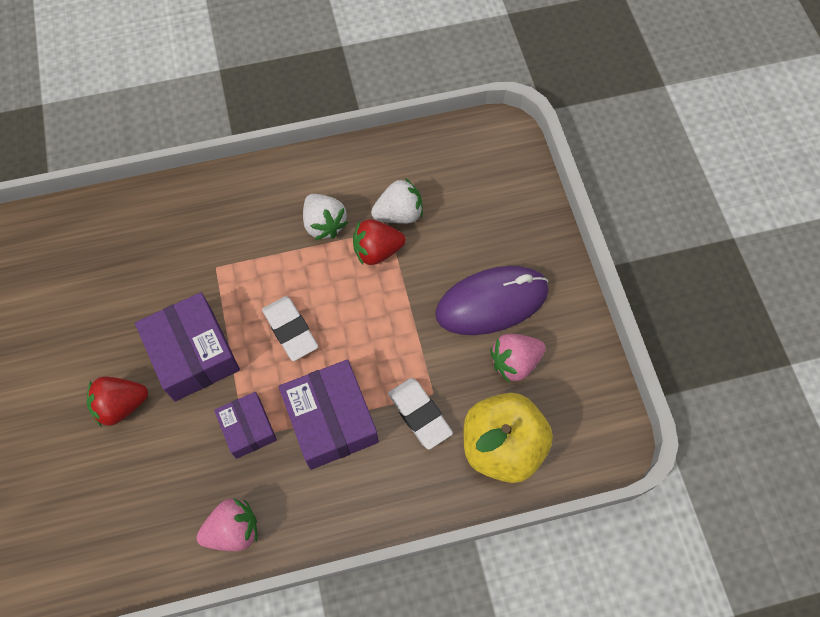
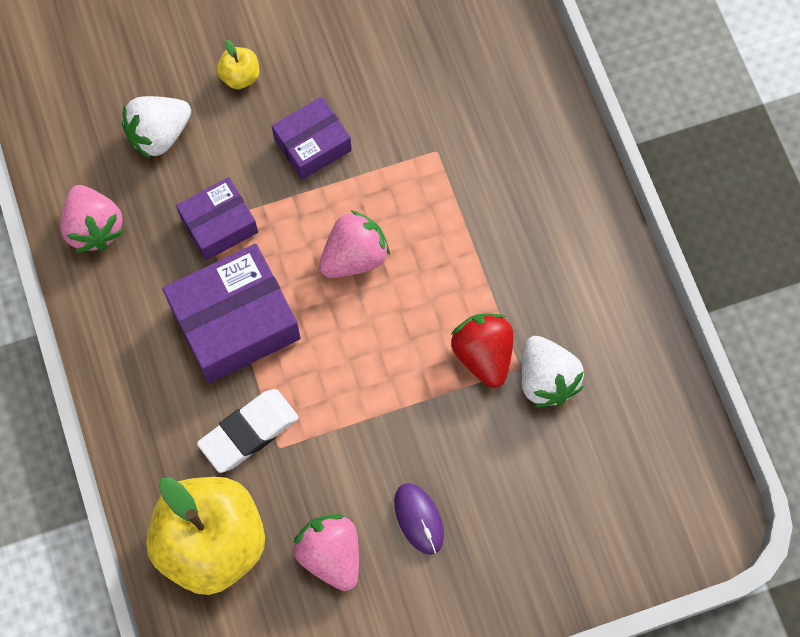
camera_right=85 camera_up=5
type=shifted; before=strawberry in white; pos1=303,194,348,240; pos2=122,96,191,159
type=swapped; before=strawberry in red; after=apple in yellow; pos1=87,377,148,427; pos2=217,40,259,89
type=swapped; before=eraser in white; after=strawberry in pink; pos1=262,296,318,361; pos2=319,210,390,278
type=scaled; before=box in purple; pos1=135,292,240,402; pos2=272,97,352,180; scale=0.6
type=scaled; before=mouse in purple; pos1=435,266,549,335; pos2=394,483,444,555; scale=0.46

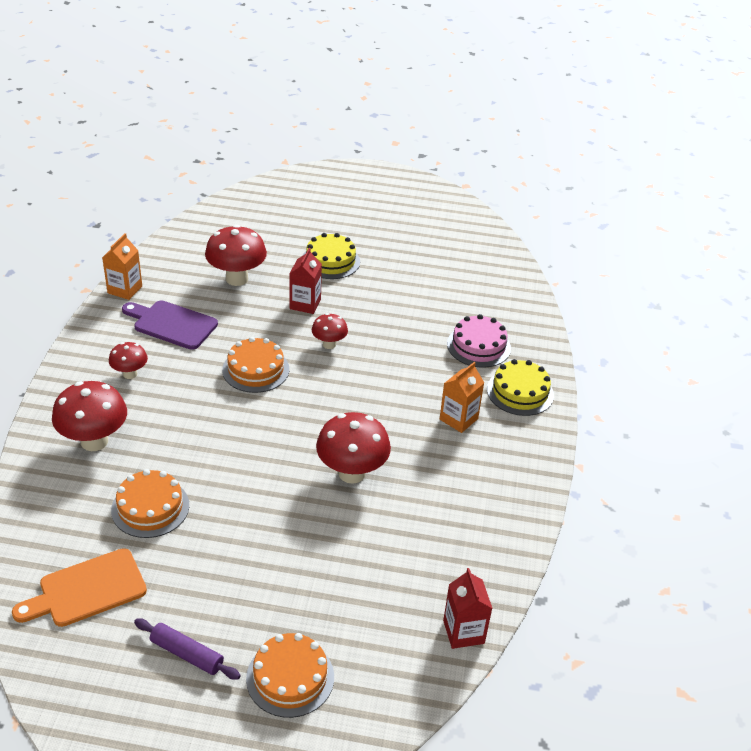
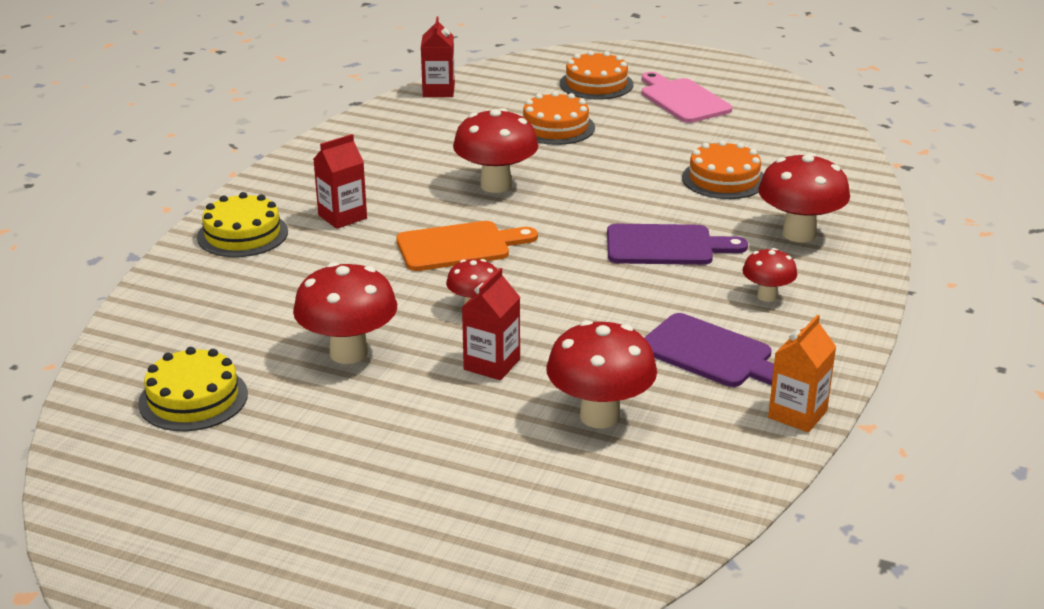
camera_right=-165 camera_up=-10
type=gone; before=cake in pink; pos1=447,314,511,368
type=new; after=mushroom in red; pos2=293,262,397,364
type=new; after=cutting board in purple; pos2=607,224,748,265
type=shifted; before=cutting board in orange; pos1=12,548,147,627; pos2=396,221,538,271
type=shifted; before=cake in orange; pos1=222,337,289,393; pos2=523,91,595,145
type=shifted; before=cake in yellow; pos1=303,233,360,279; pos2=138,347,248,431
type=swapped; before=rolling pin in purple; after=cutting board in pink; pos1=134,618,241,680; pos2=642,72,732,123
type=repainted; before=carton in orange; after=carton in red; pos1=440,362,484,433; pos2=313,134,367,229

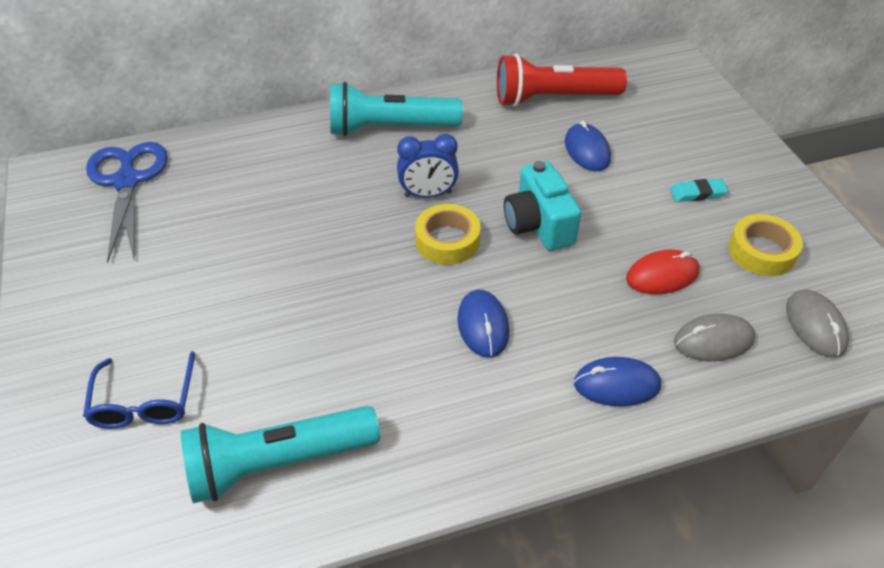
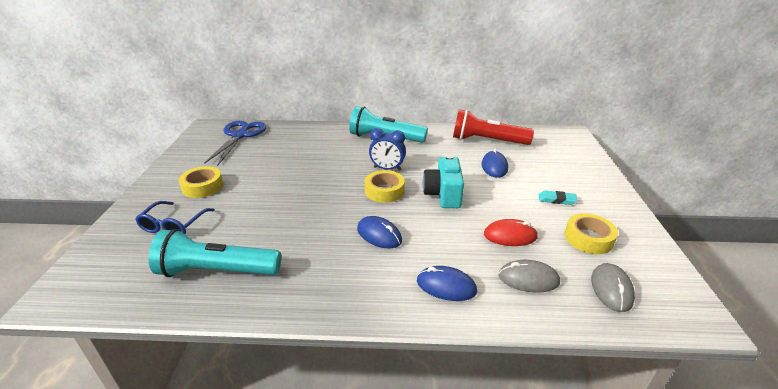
camera_right=20 camera_up=-15
type=new; after=tape in yellow; pos2=179,166,223,198
type=rotated; before=mouse in blue; pos1=457,290,509,358; pos2=357,216,402,248; turn=-60

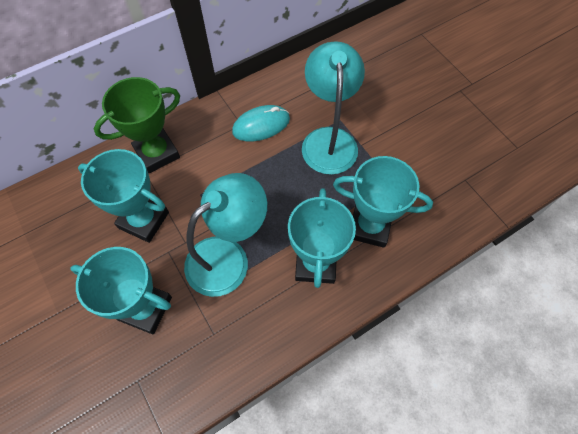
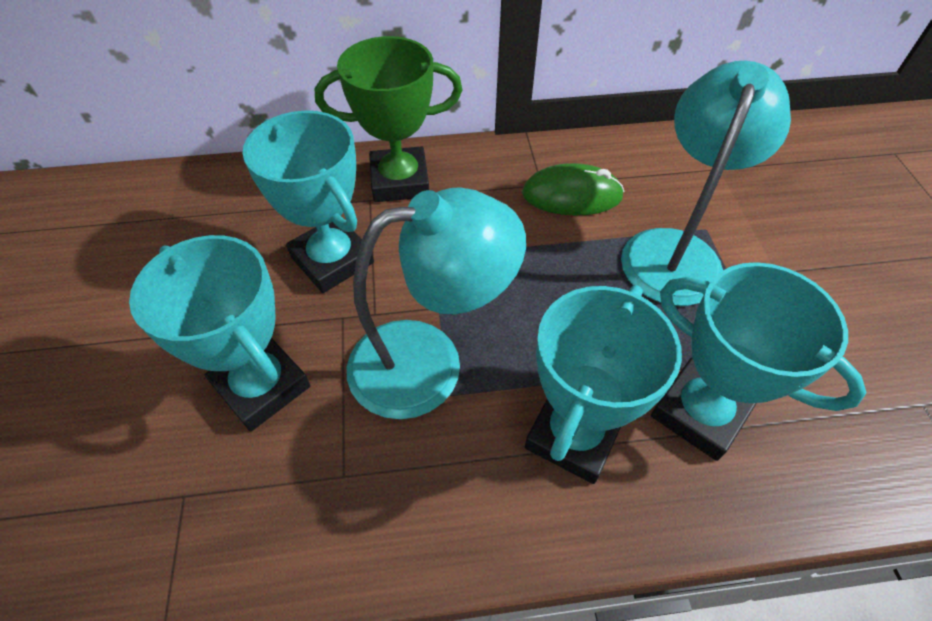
camera_right=25 camera_up=-10
type=repainted; before=mouse in turquoise; after=mouse in green; pos1=232,105,290,141; pos2=522,163,624,216

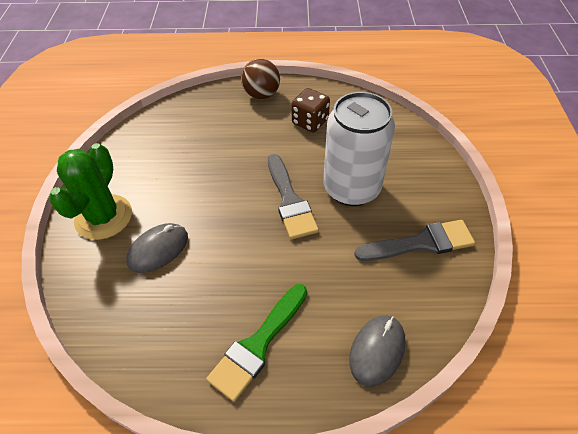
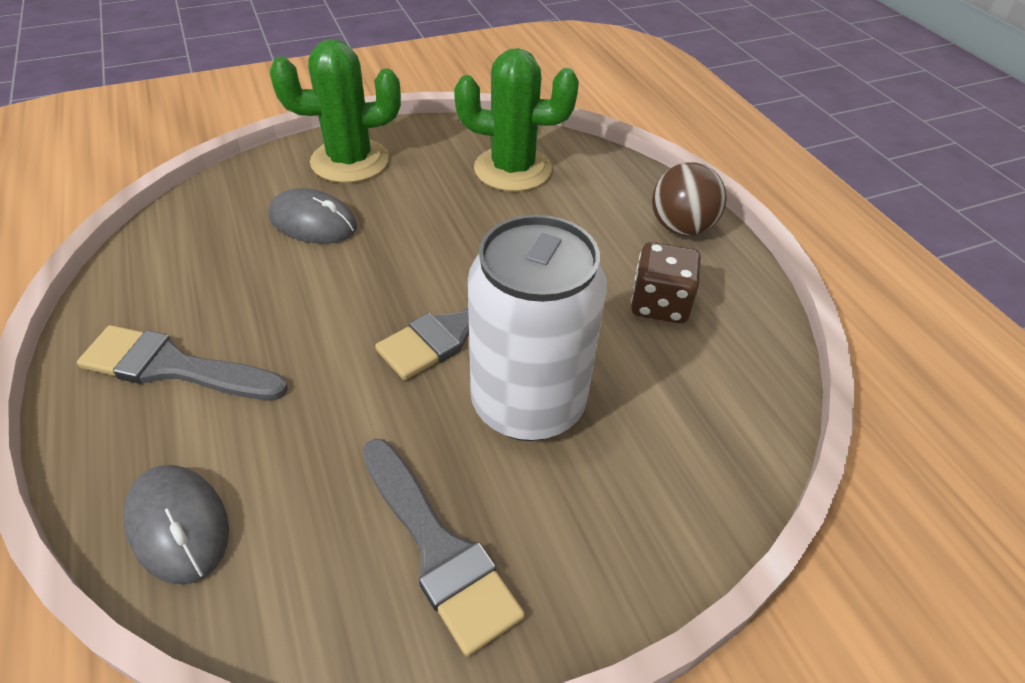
camera_right=65 camera_up=-5
type=new; after=cactus in green; pos2=454,48,579,192
type=repainted; before=brush in green; after=brush in grey; pos1=206,284,307,402; pos2=77,325,288,400
type=rotated; before=mouse in grey; pos1=349,315,405,387; pos2=123,465,229,584; turn=45

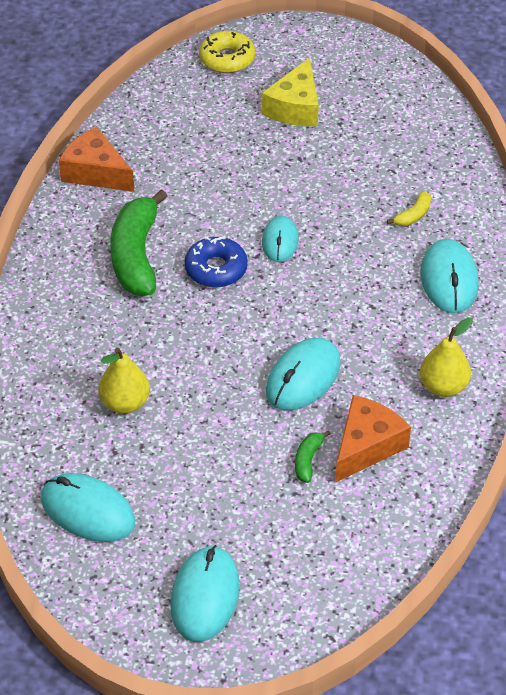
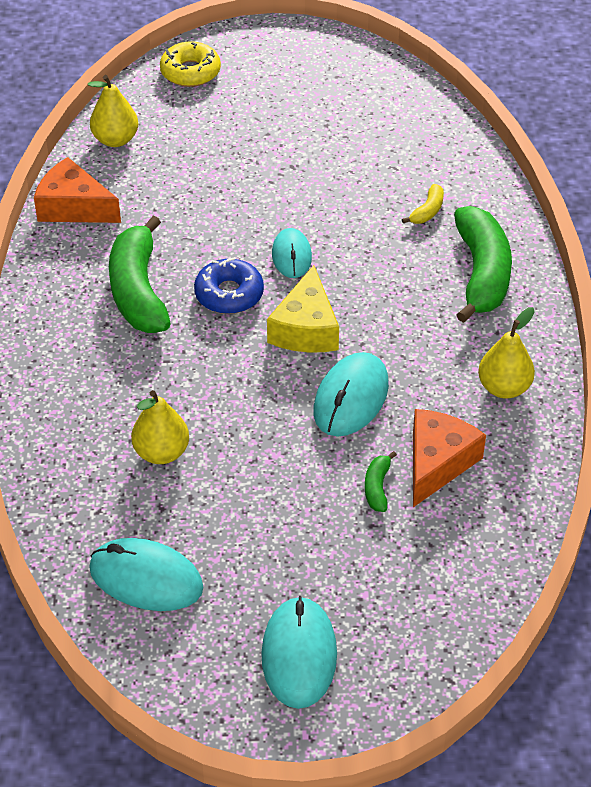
camera_right=-10 camera_up=0
type=new; after=pear in yellow; pos2=88,75,138,147
type=shifted; before=cheese in yellow; pos1=262,57,319,126; pos2=267,265,339,353
type=swapped; before=mouse in turquoise; after=banana in green; pos1=420,239,479,313; pos2=454,206,512,323

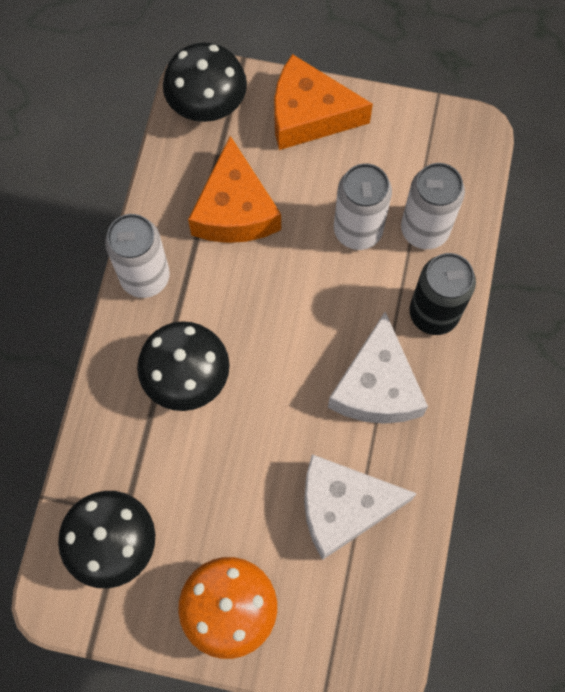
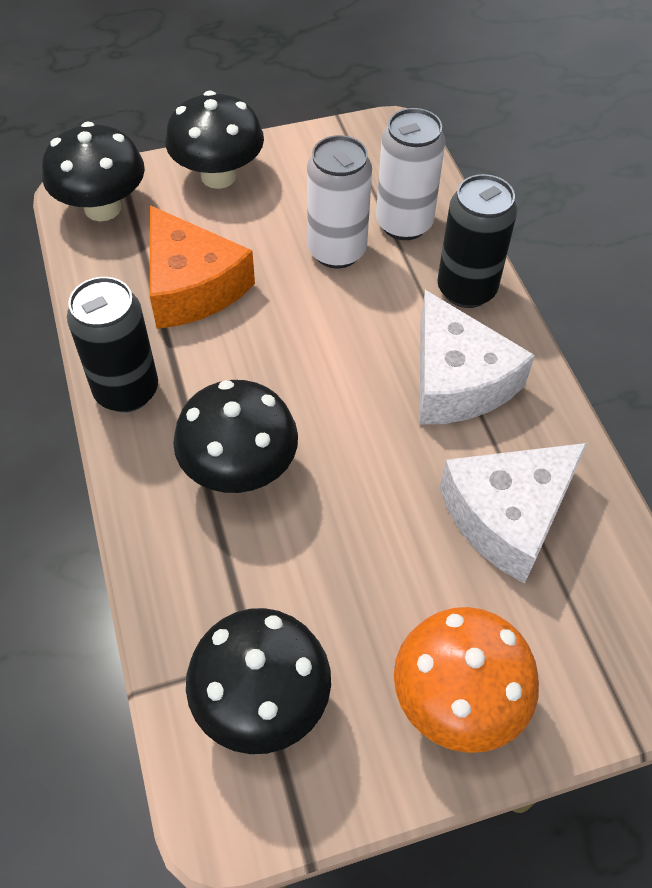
camera_right=-30 camera_up=-15
type=swapped; before=cheese in orange; after=mushroom in black; pos1=274,54,373,150; pos2=165,90,264,189
type=repainted; before=can in white; after=can in black; pos1=105,214,170,298; pos2=67,277,158,412

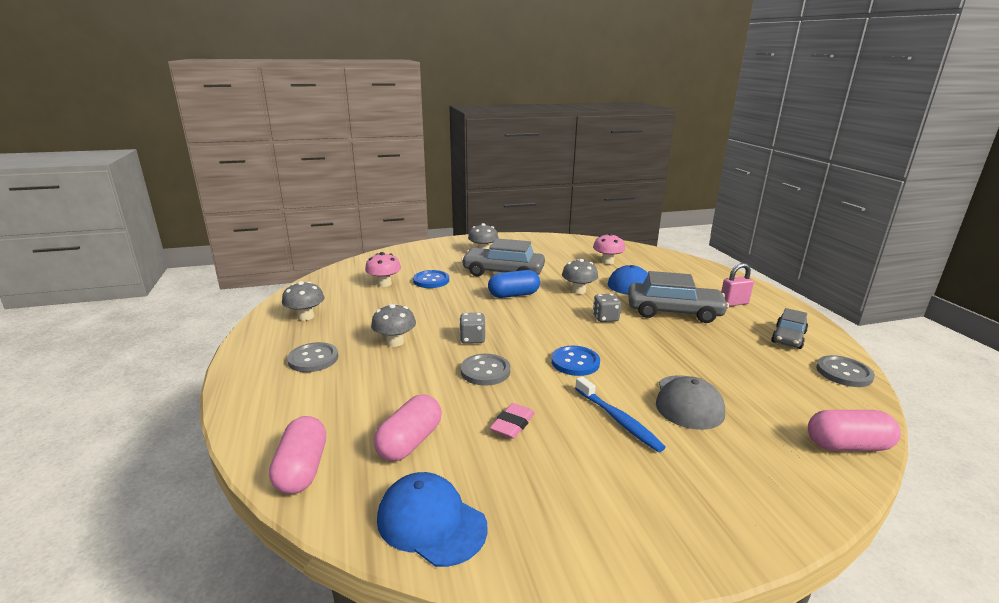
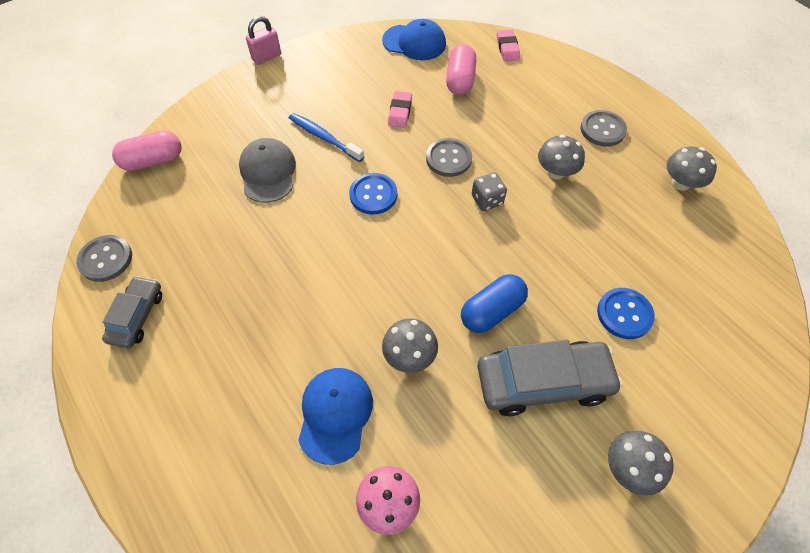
camera_right=160 camera_up=35
type=gone; before=mushroom in pink; pos1=365,252,401,287
type=gone; before=dice in grey; pos1=593,294,621,322
type=gone; before=car in grey; pos1=628,271,729,323
type=shifted; before=padlock in pink; pos1=721,263,754,306; pos2=246,16,281,65
type=swapped; before=capsule in pink; after=eraser in pink; pos1=269,416,326,494; pos2=497,29,520,61

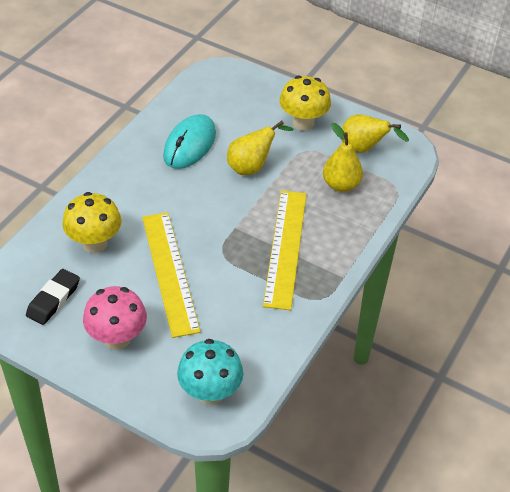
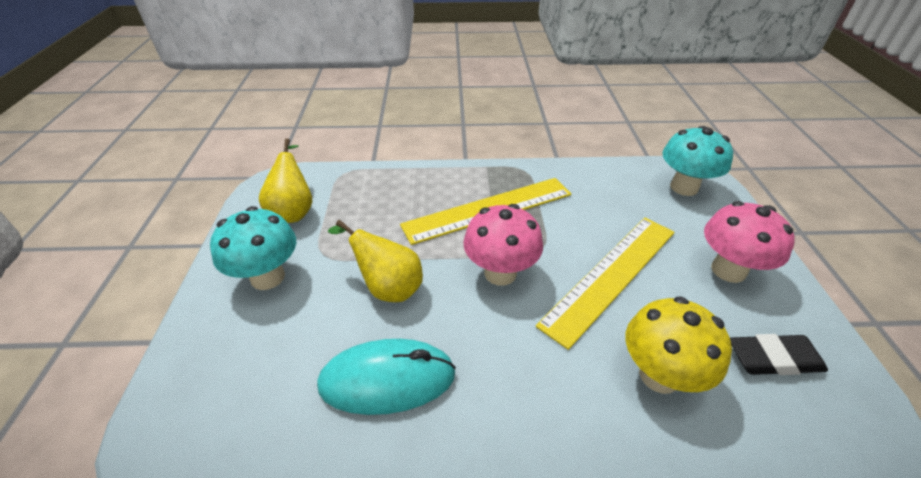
camera_right=-120 camera_up=-5
type=gone; before=pear in yellow; pos1=323,123,363,192
type=new; after=mushroom in pink; pos2=463,204,543,286
type=repainted; before=mushroom in yellow; after=mushroom in turquoise; pos1=279,76,331,131; pos2=210,206,296,290

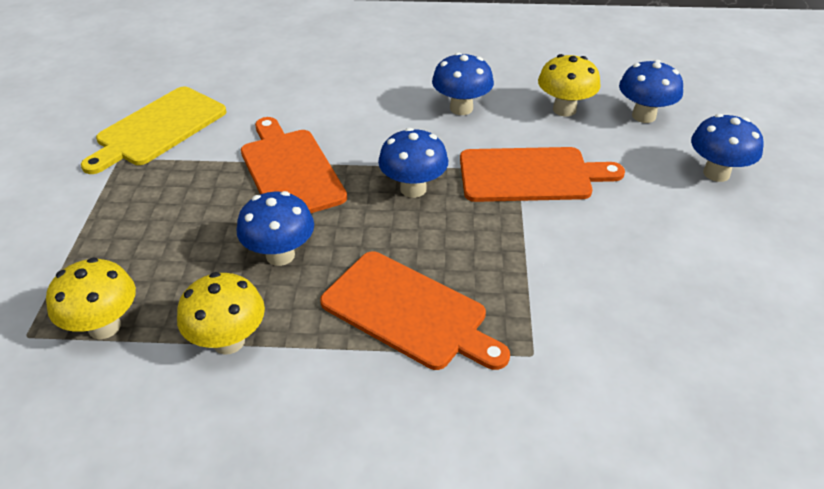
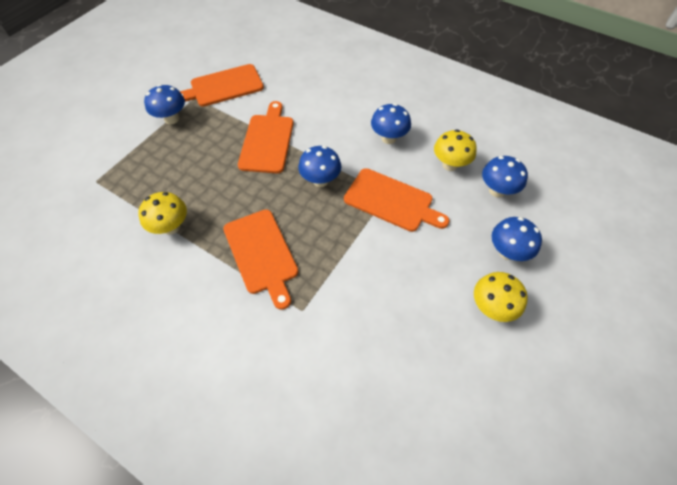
camera_right=30 camera_up=15
type=shifted; before=mushroom in yellow; pos1=46,258,136,339; pos2=474,272,528,322
type=shifted; before=mushroom in blue; pos1=237,191,314,266; pos2=144,84,185,124
type=repainted; before=cutting board in yellow; after=cutting board in orange; pos1=81,87,227,174; pos2=180,64,264,107

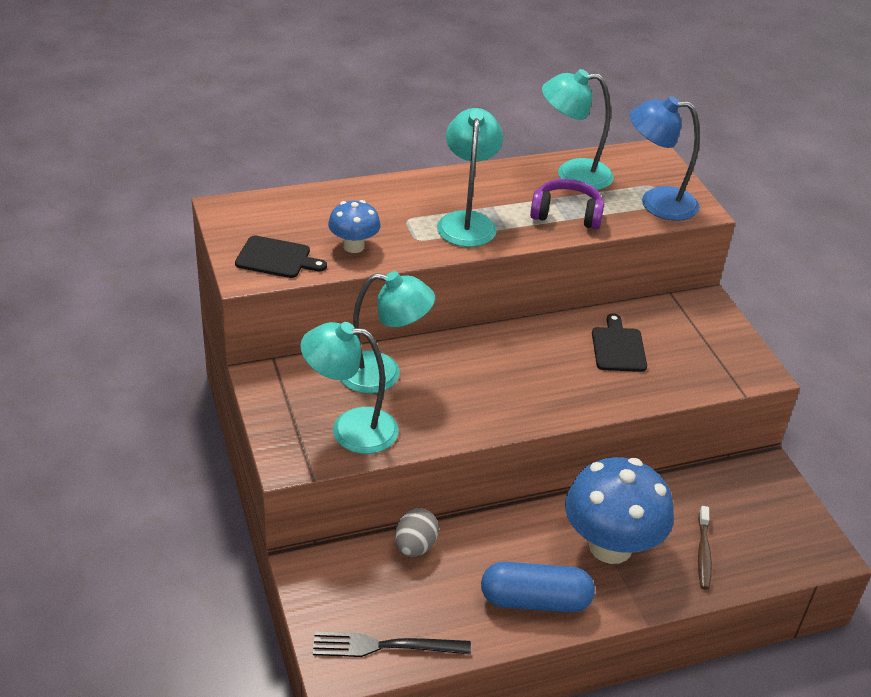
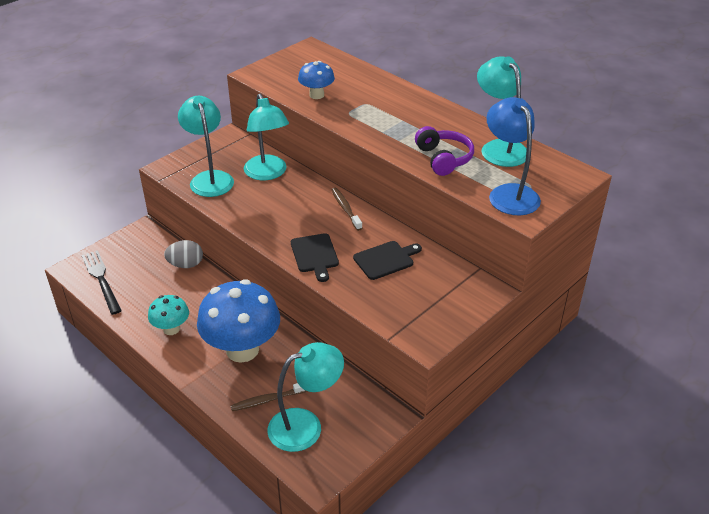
camera_right=65 camera_up=0
type=new; after=toothbrush in brown; pos2=332,188,362,231
type=shifted; before=cutting board in black; pos1=235,235,327,278; pos2=291,233,339,282
type=shifted; before=lamp in turquoise; pos1=437,108,503,247; pos2=267,342,344,452
type=swapped; before=capsule in blue; after=mushroom in turquoise; pos1=481,562,595,613; pos2=148,295,189,335

